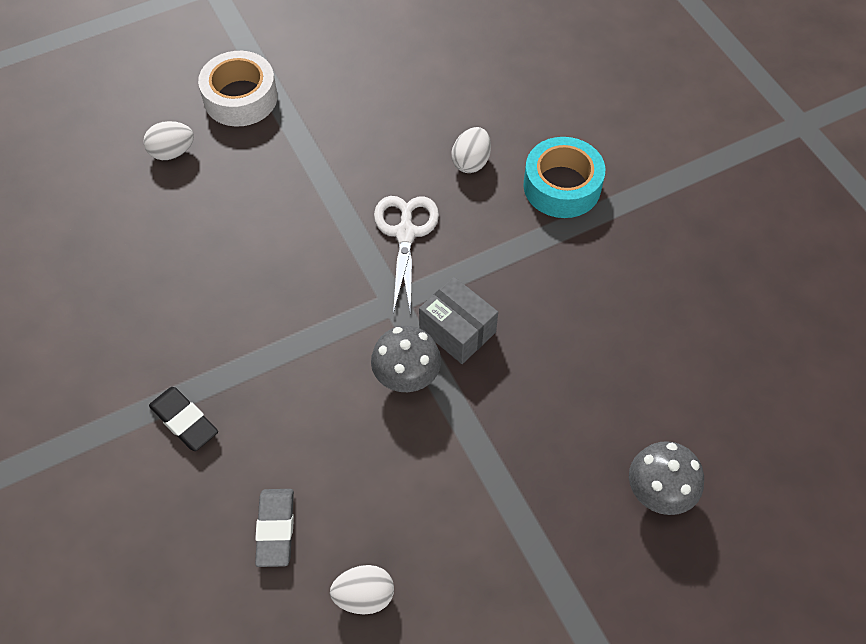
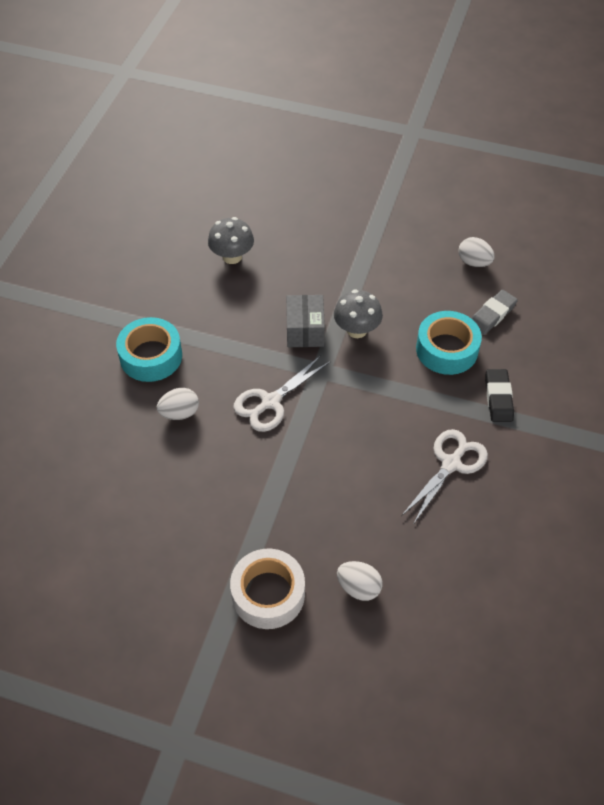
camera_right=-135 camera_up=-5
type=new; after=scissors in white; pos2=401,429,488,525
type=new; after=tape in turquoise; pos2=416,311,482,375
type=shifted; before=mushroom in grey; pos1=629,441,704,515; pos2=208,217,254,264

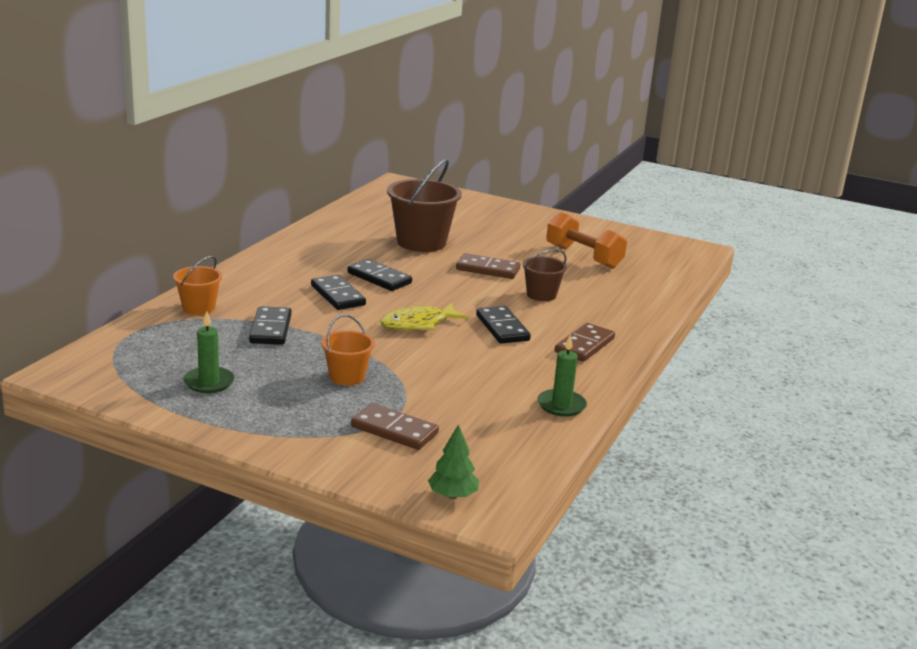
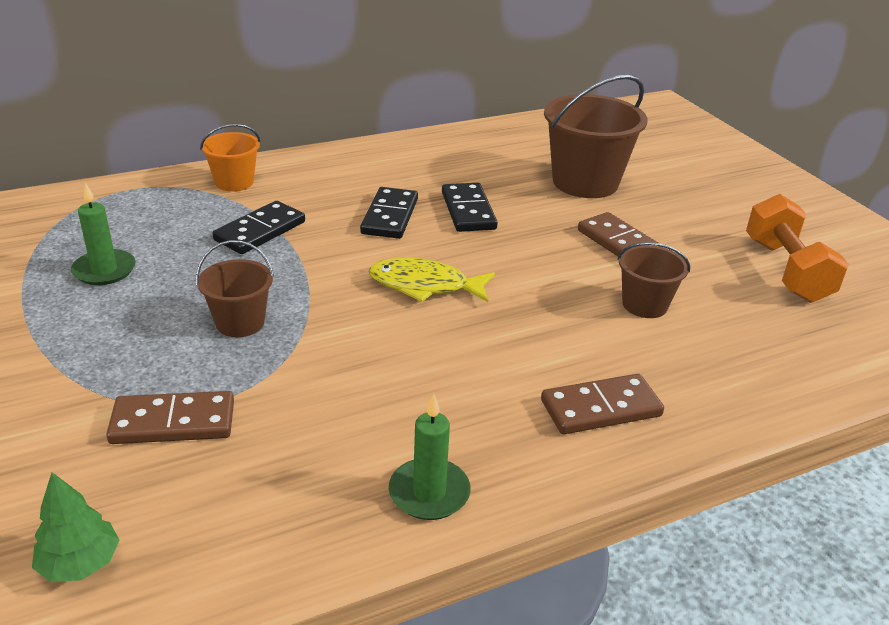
camera_right=40 camera_up=10
type=gone; before=domino in black; pos1=476,306,531,344
type=repainted; before=bucket in orange; after=bucket in brown; pos1=321,314,375,386; pos2=196,240,274,337
type=rotated; before=domino in brown; pos1=351,403,439,450; pos2=106,391,234,444; turn=-75

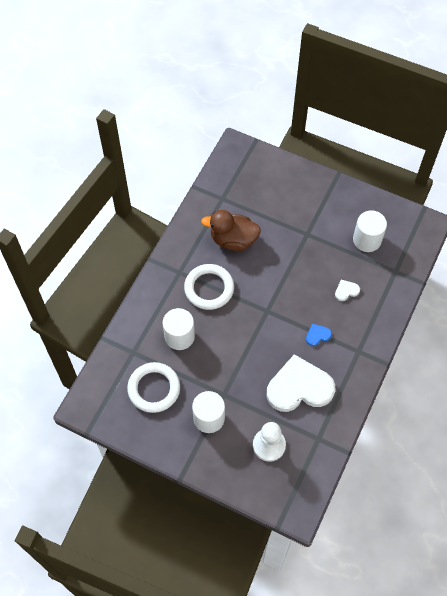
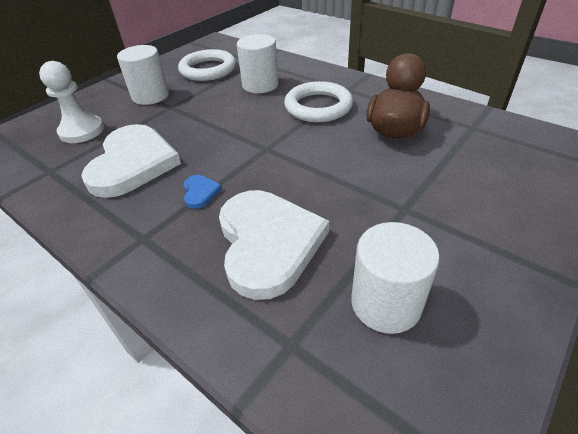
camera_right=105 camera_up=-20
type=scaled; before=heart in white; pos1=335,280,360,301; pos2=219,190,329,300; scale=2.49

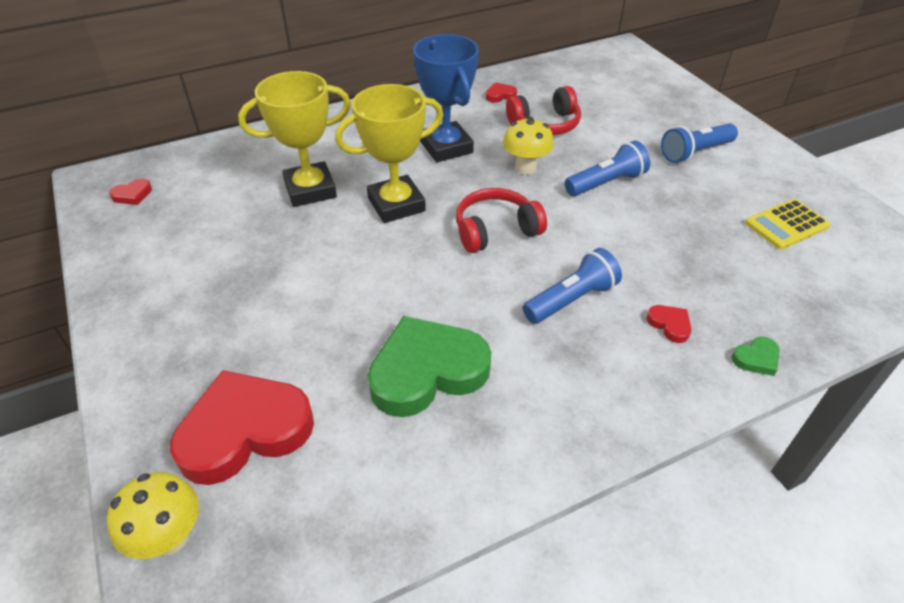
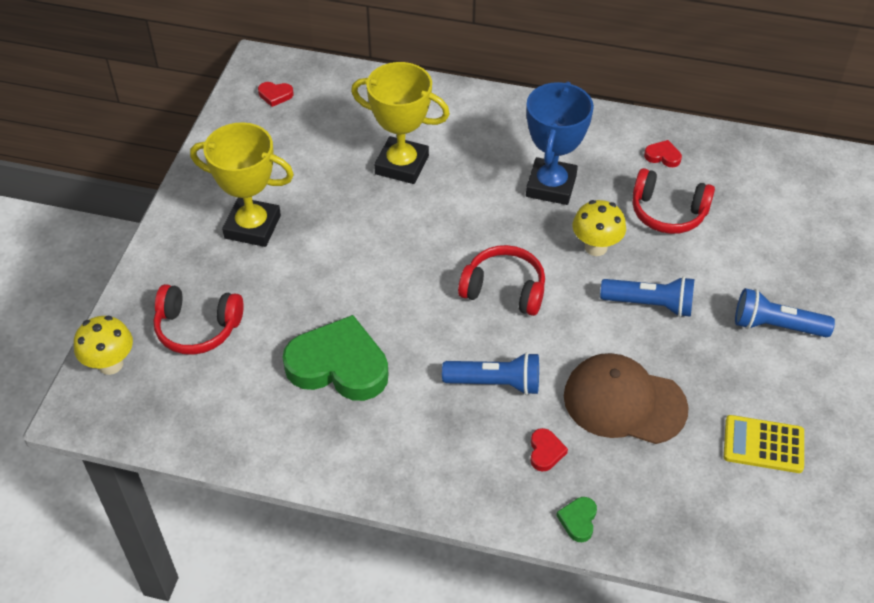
camera_right=40 camera_up=5
type=new; after=cap in brown; pos2=564,353,689,444
type=shifted; before=trophy in yellow; pos1=335,84,443,223; pos2=190,122,294,247
type=swapped; before=heart in red; after=headphones in red; pos1=170,370,314,485; pos2=153,284,244,355
type=rotated; before=heart in green; pos1=732,337,780,376; pos2=556,497,597,542; turn=90

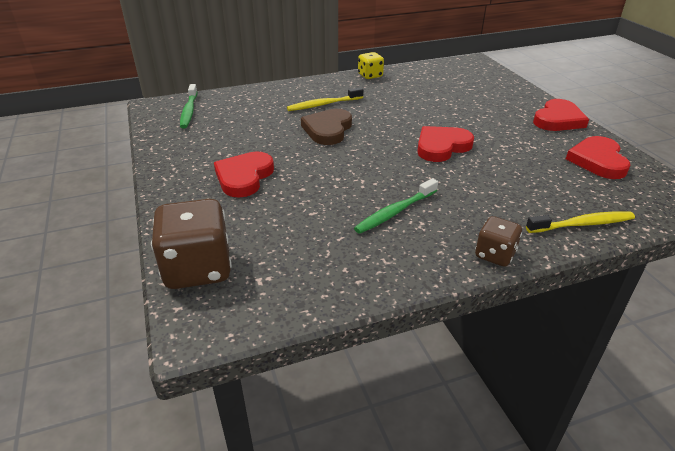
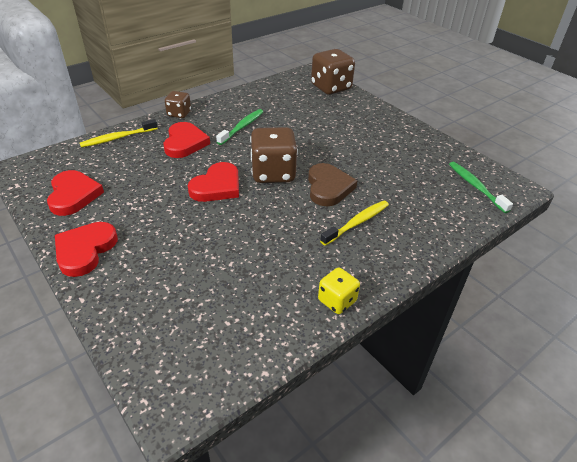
camera_right=160 camera_up=5
type=new; after=dice in brown; pos2=250,127,298,183
type=shifted; before=heart in red; pos1=214,151,274,198; pos2=164,122,210,158

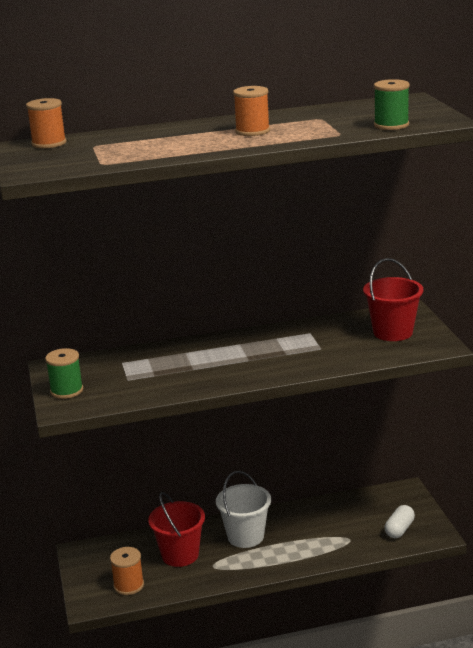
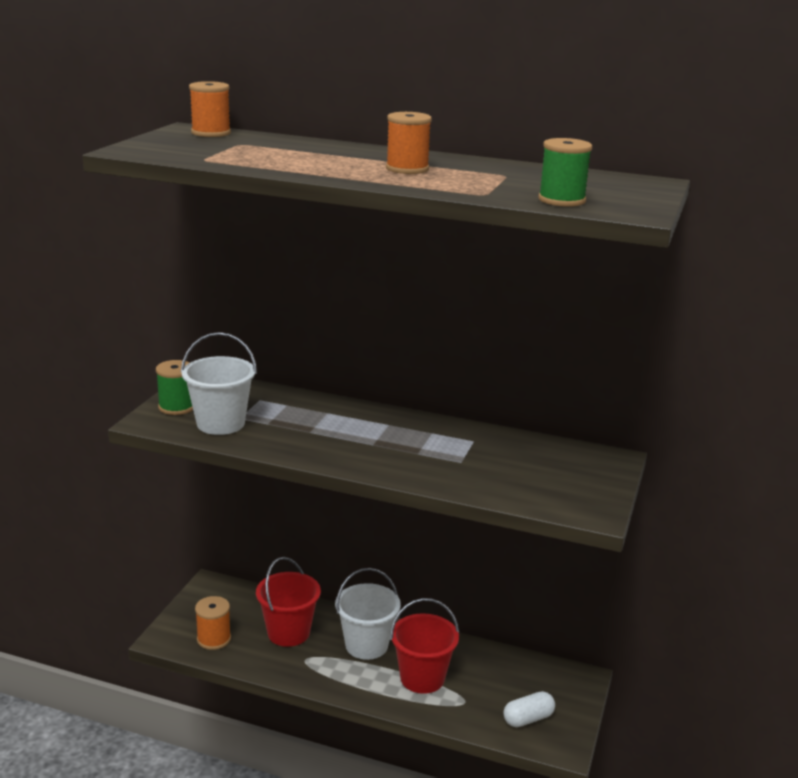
camera_right=30 camera_up=0
type=new; after=bucket in white; pos2=181,332,257,435
type=shifted; before=bucket in red; pos1=363,258,423,341; pos2=390,598,459,694

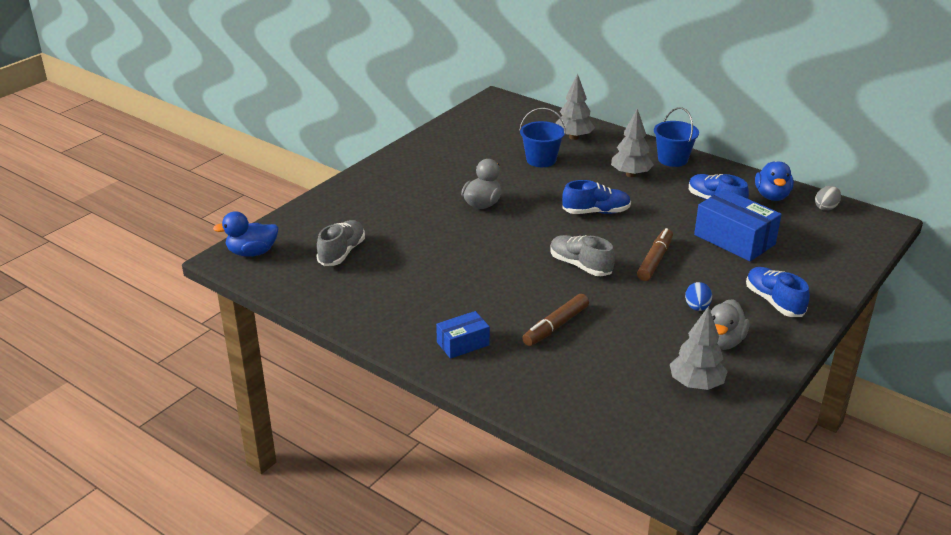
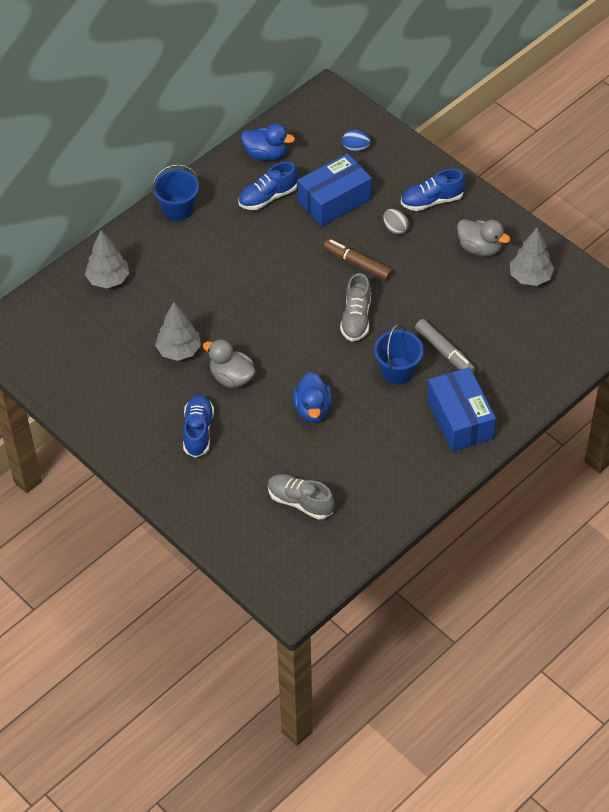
camera_right=-80 camera_up=20
type=shifted; before=duck in blue; pos1=213,211,279,257; pos2=293,372,332,422
type=shifted; before=bucket in blue; pos1=519,108,566,167; pos2=374,324,424,384
type=shifted; before=shoe in blue; pos1=562,180,631,214; pos2=183,395,214,458
type=shifted; before=tree in grey; pos1=611,109,654,177; pos2=155,302,201,361
type=shifted; before=egg in blue; pos1=685,282,712,311; pos2=342,130,371,152
type=shifted; before=egg in grey; pos1=815,186,841,211; pos2=383,209,409,235
type=repainted; before=marker in brown; after=marker in grey; pos1=522,294,589,346; pos2=415,319,475,372
type=rotated; before=shoe in grey; pos1=550,235,615,276; pos2=340,273,371,342; turn=-45
type=scaled; before=box in blue; pos1=436,311,490,359; pos2=427,367,496,451; scale=1.74

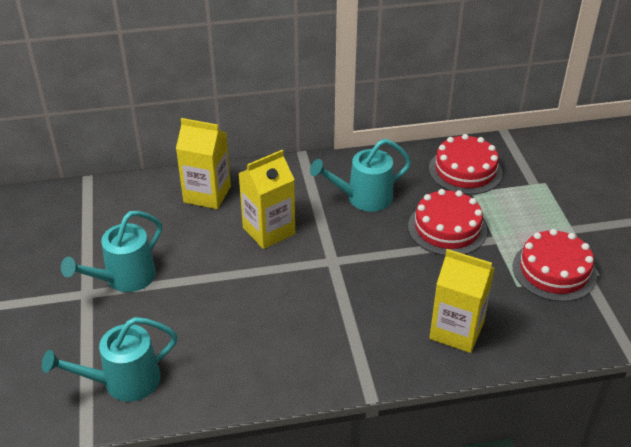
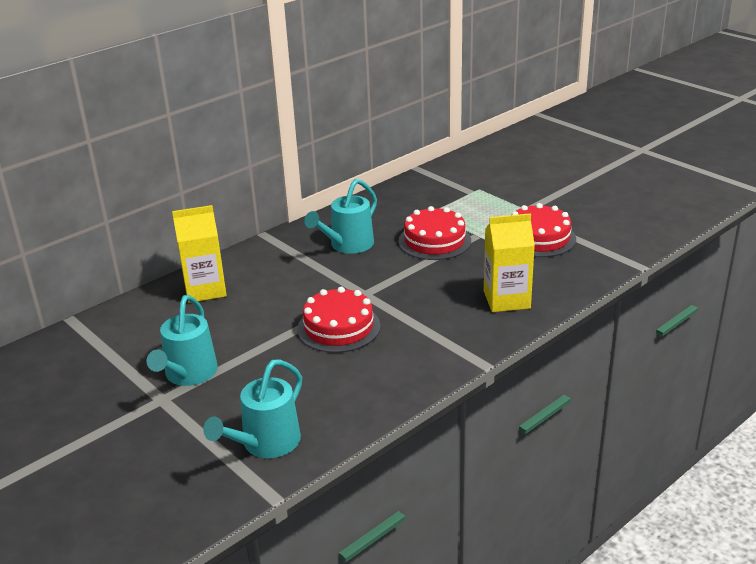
camera_right=-30 camera_up=-10
type=gone; before=carton in yellow; pos1=238,150,295,249
type=shifted; before=cake in red; pos1=429,134,503,195; pos2=297,287,381,353

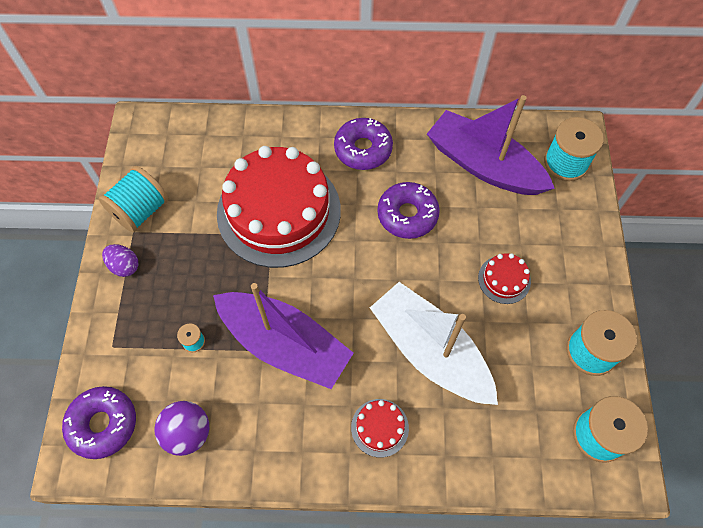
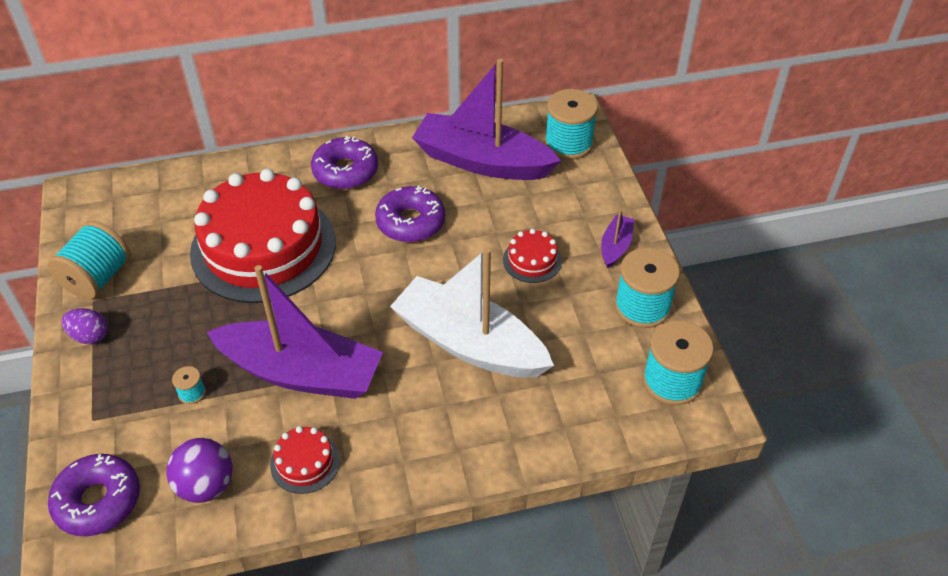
camera_right=-15 camera_up=-15
type=new; after=boat in purple; pos2=601,209,634,268
type=shifted; before=cake in red; pos1=351,399,409,458; pos2=270,426,340,494

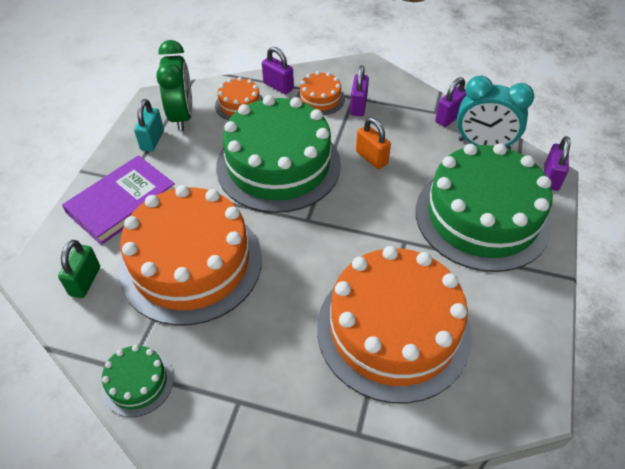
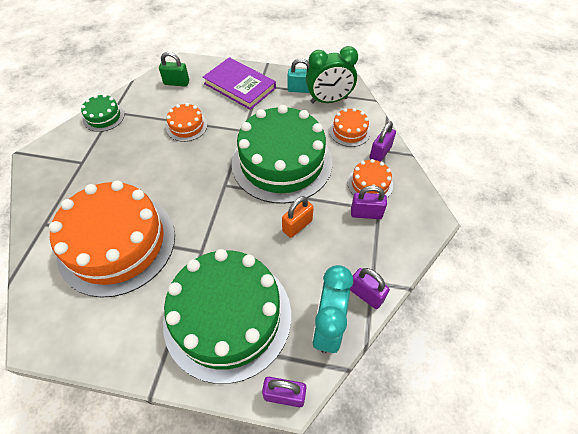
camera_right=85 camera_up=5
type=scaled; before=cake in orange; pos1=119,185,262,326; pos2=166,103,207,142; scale=0.44

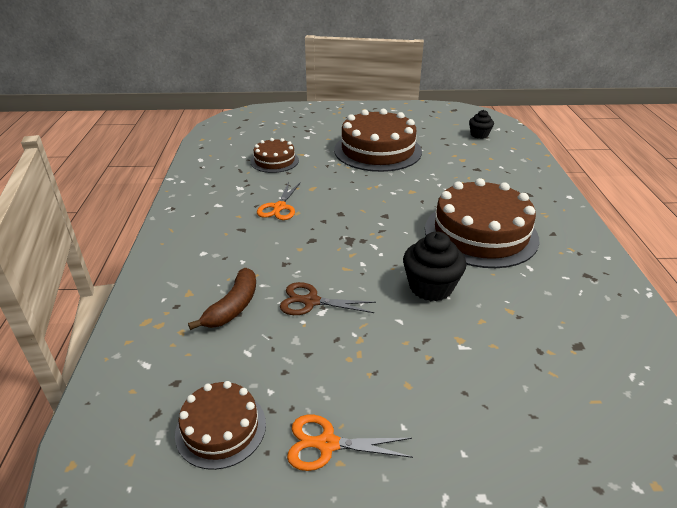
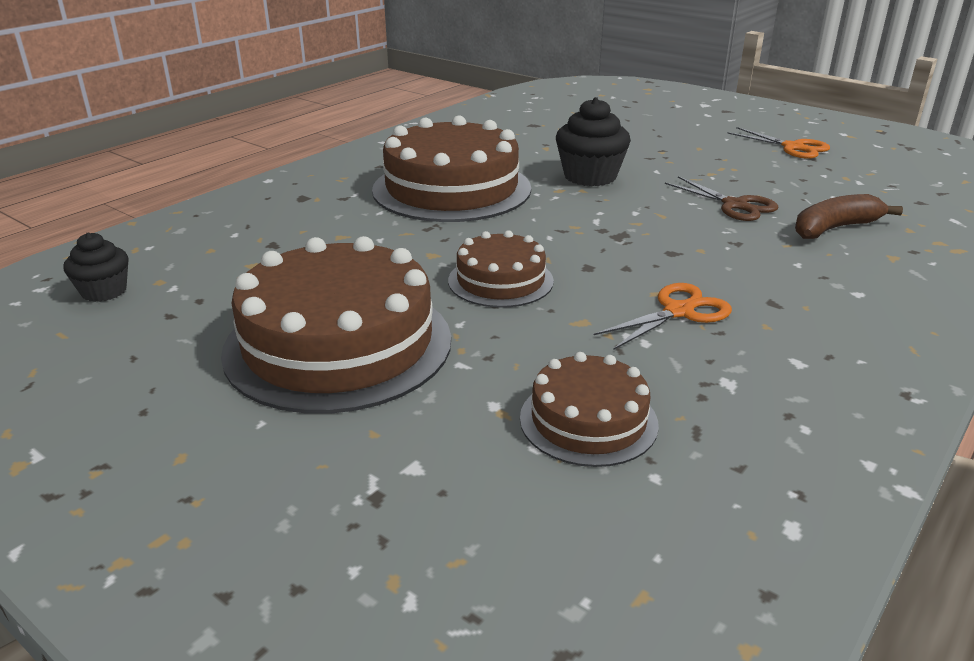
camera_right=-140 camera_up=-5
type=shifted; before=cake in brown; pos1=175,381,266,470; pos2=448,230,554,308

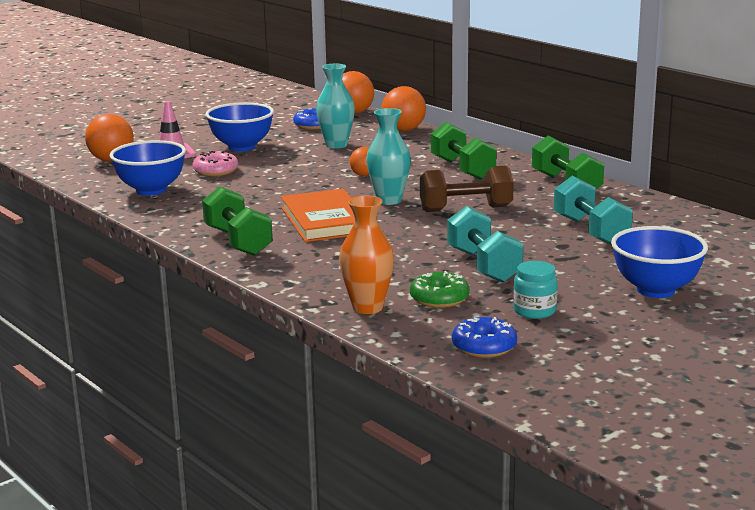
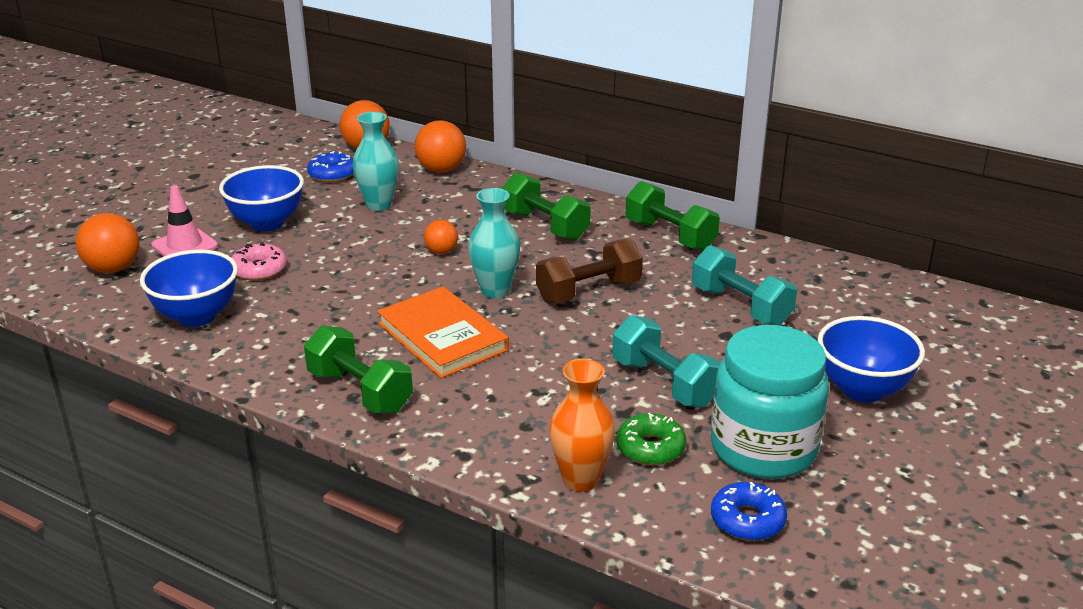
camera_right=-20 camera_up=10
type=scaled; before=jar in turquoise; pos1=513,261,558,319; pos2=711,325,829,479; scale=2.21

